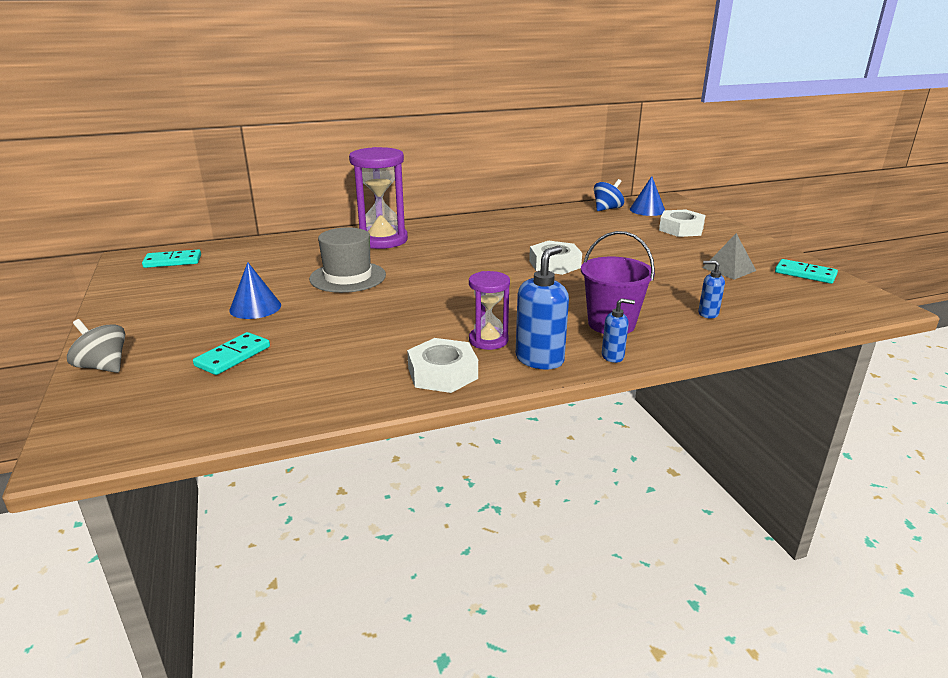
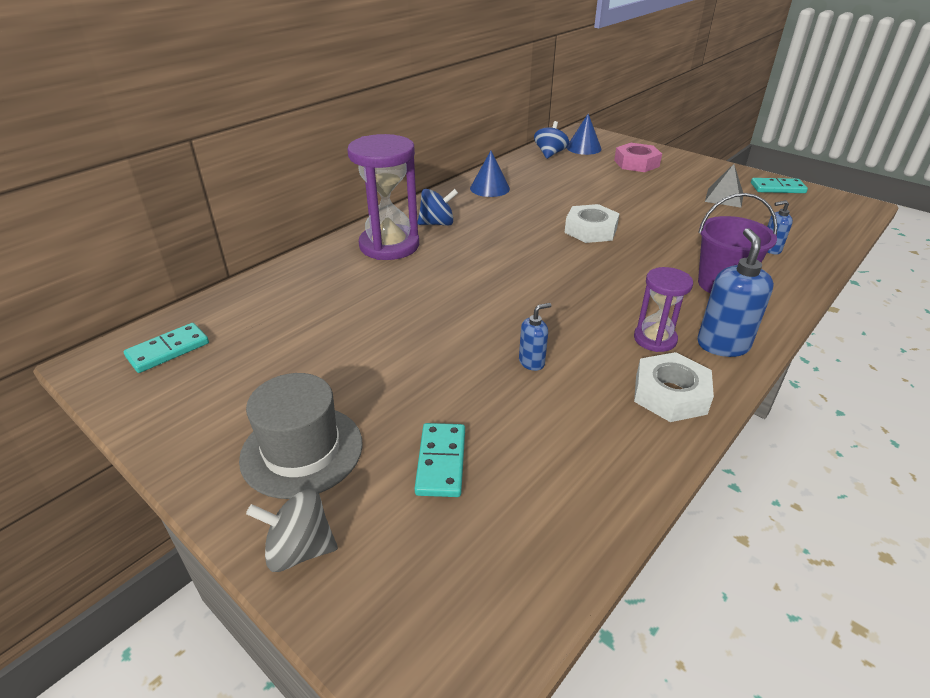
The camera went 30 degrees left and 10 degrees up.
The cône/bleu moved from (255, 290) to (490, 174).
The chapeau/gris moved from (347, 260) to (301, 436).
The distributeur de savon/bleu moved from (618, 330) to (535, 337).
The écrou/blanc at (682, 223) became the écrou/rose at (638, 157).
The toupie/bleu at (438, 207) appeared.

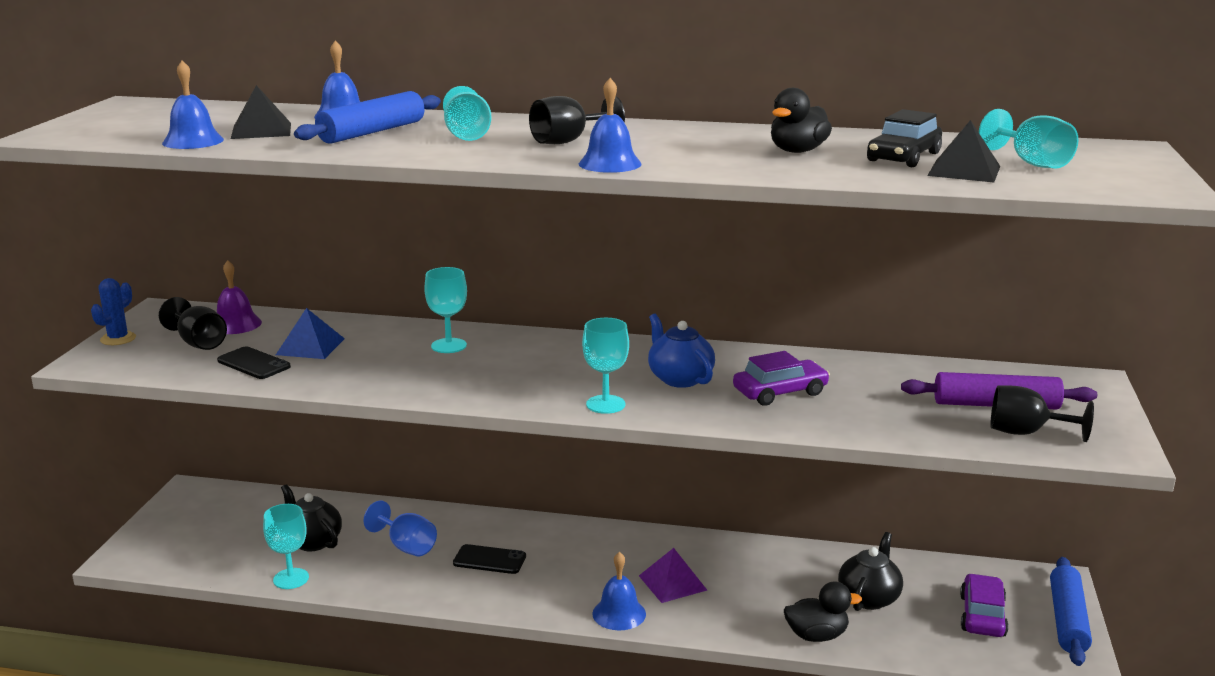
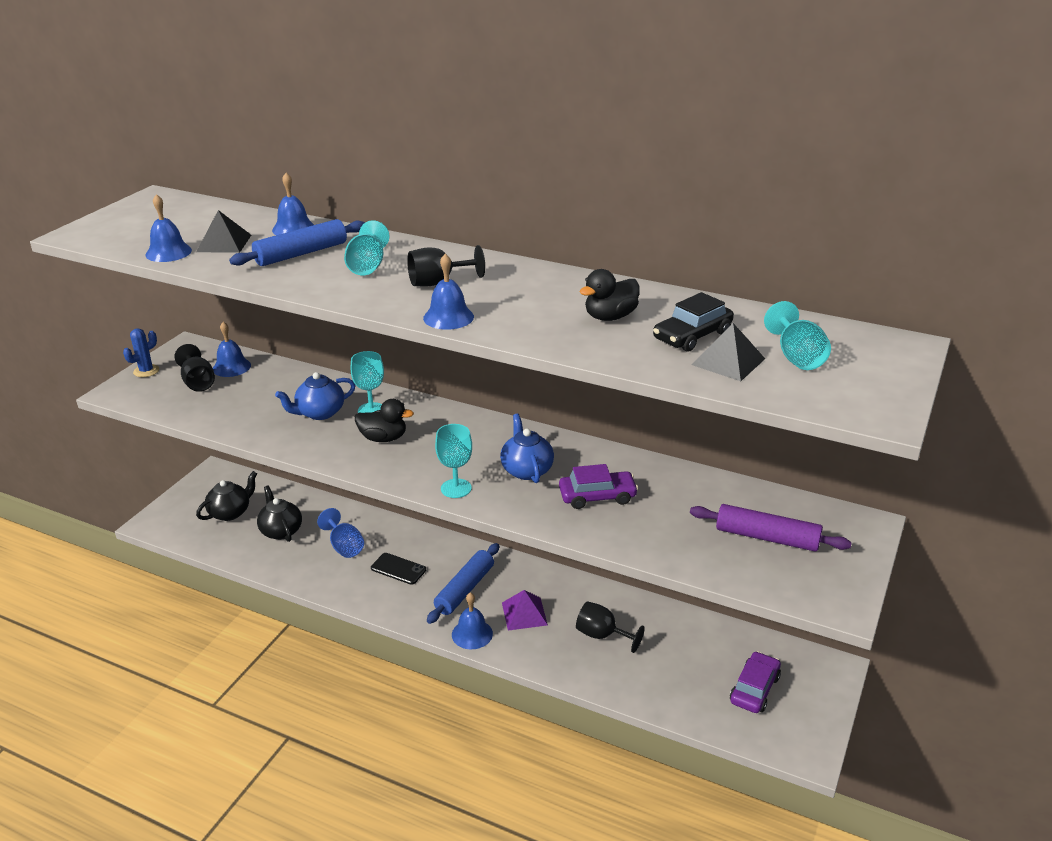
The camera went 15 degrees right and 10 degrees up.
The cloche/violet at (239, 297) became the cloche/bleu at (232, 349).
The téléphone/noir at (254, 362) disappeared.
The verre à pied/turquoise at (286, 546) disappeared.
The pyramide/bleu at (310, 333) disappeared.
The canard/noir moved from (823, 611) to (384, 420).
The théière/noir moved from (870, 571) to (226, 496).
The verre à pied/noir moved from (1042, 413) to (610, 627).
The rouleau à pâtisserie/bleu moved from (1071, 611) to (463, 583).
The théière/bleu at (315, 396) appeared.

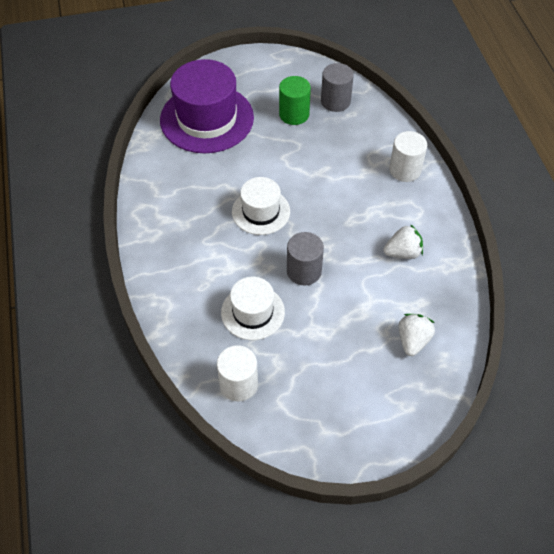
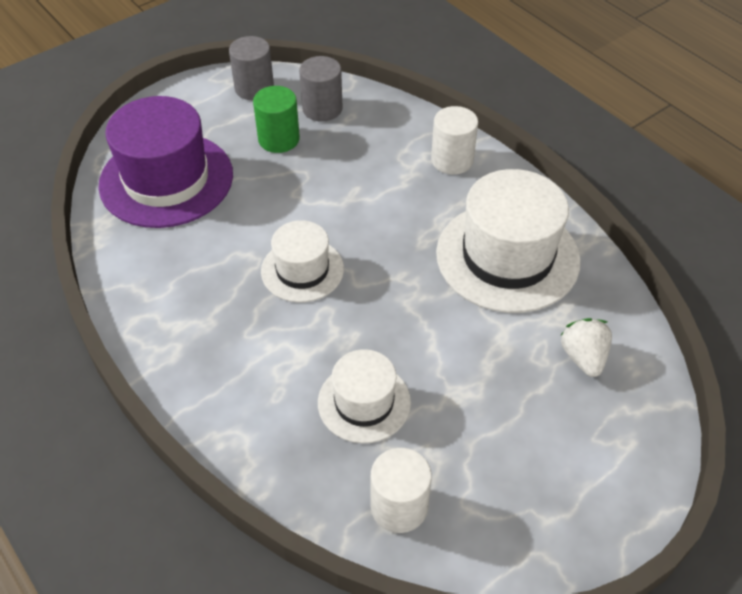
The camera went 25 degrees left and 5 degrees down.
The cylindre/gris moved from (305, 259) to (251, 68).
The fraise/blanc at (403, 241) was replaced by the chapeau/blanc at (508, 241).

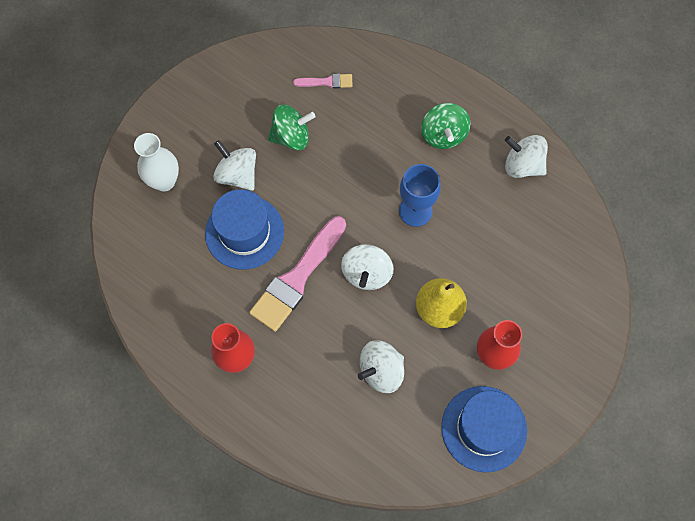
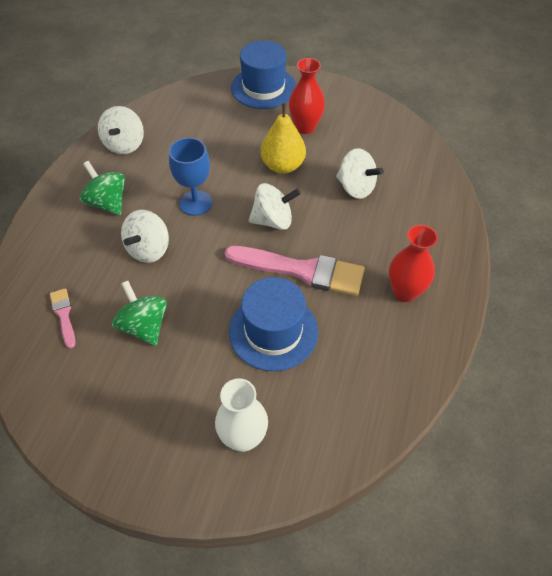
The camera went 110 degrees left and 15 degrees down.
The toupie/blanc moved from (234, 165) to (145, 236).
The toupie/vert at (446, 126) turned 105 degrees counterclockwise.
The chapeau/bleu moved from (484, 429) to (263, 75).

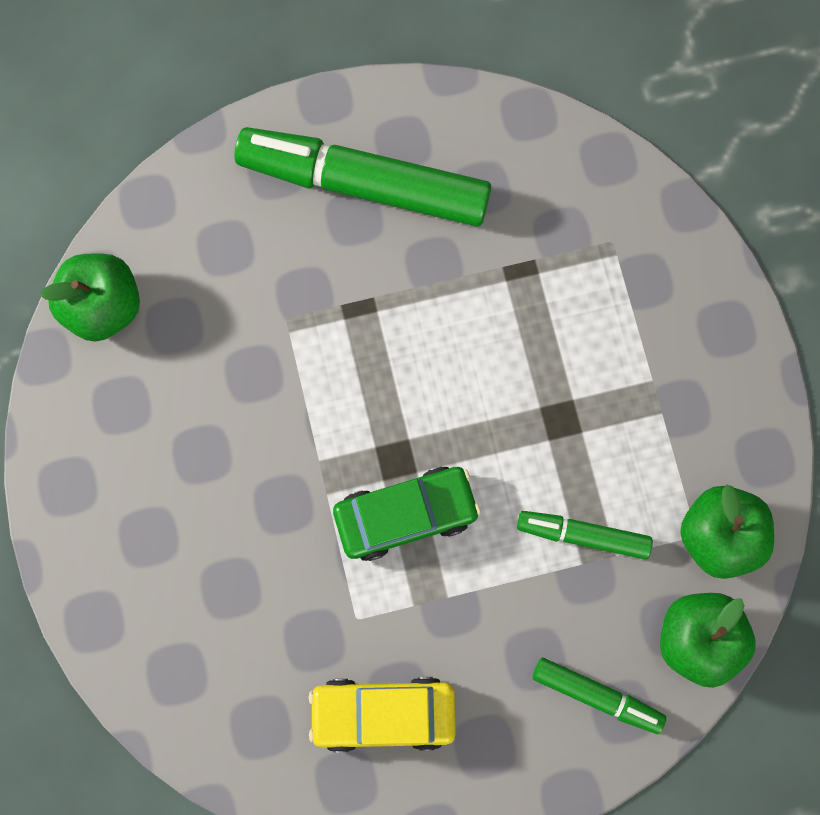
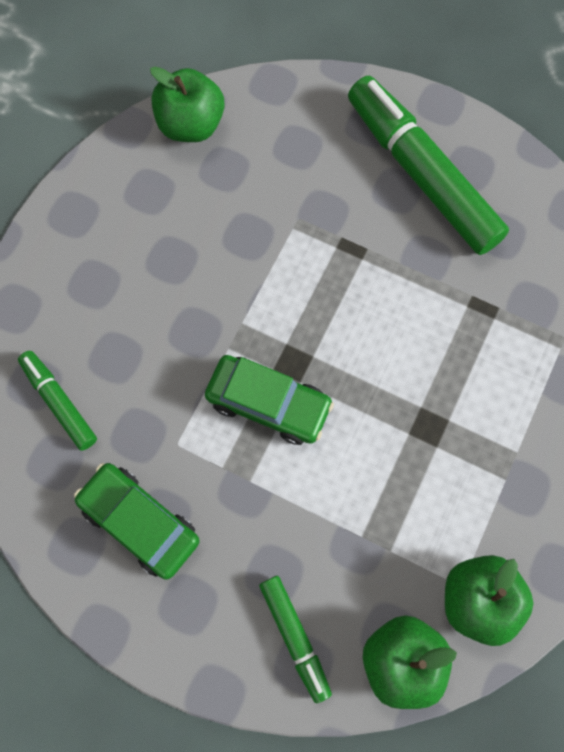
The camera went 40 degrees right and 5 degrees down.
The voiture/jaune at (382, 715) became the voiture/vert at (137, 521).
The feutre/vert moved from (585, 535) to (57, 401).

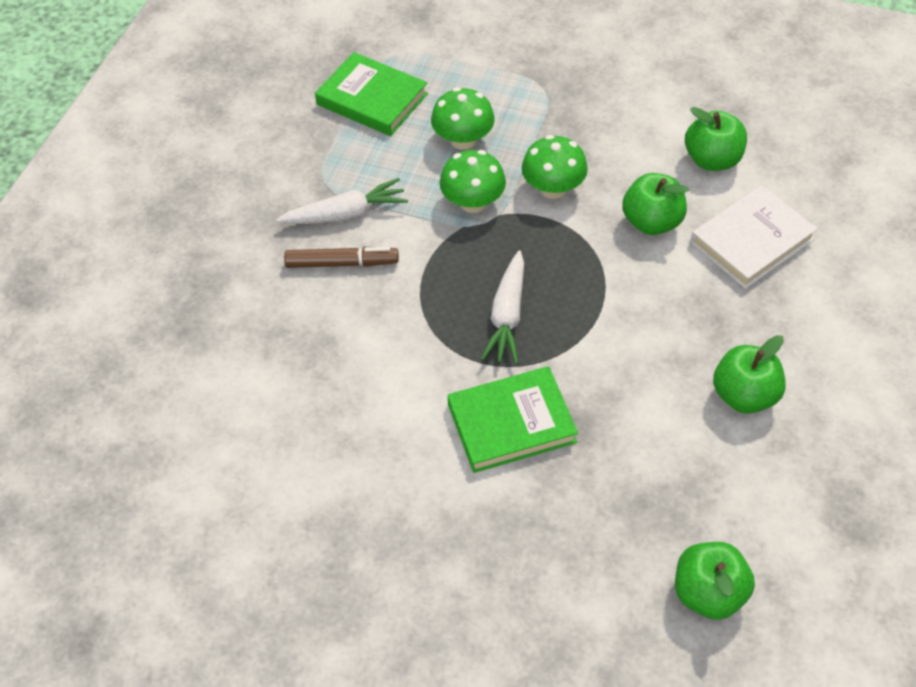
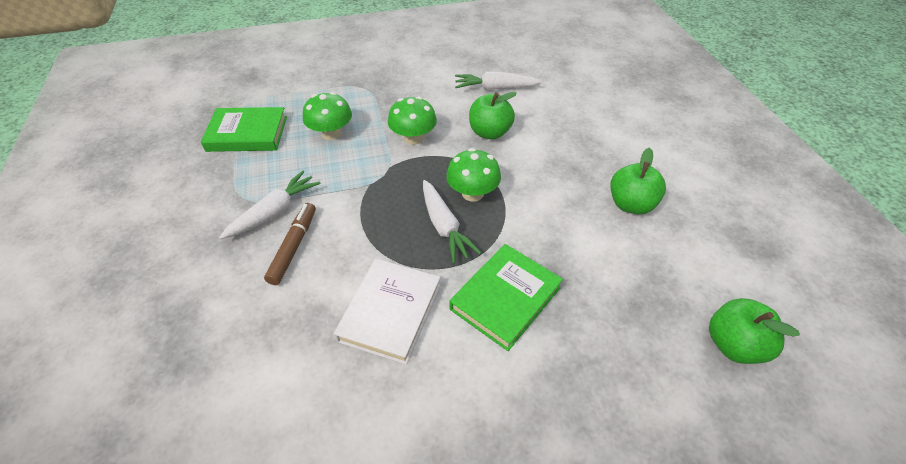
The camera went 35 degrees left and 5 degrees down.
The feutre/marron at (341, 257) turned 45 degrees counterclockwise.
The champignon/vert moved from (473, 181) to (473, 175).
The pomme/vert at (716, 139) was replaced by the carotte/blanc at (498, 81).
The livre/blanc moved from (754, 237) to (387, 312).

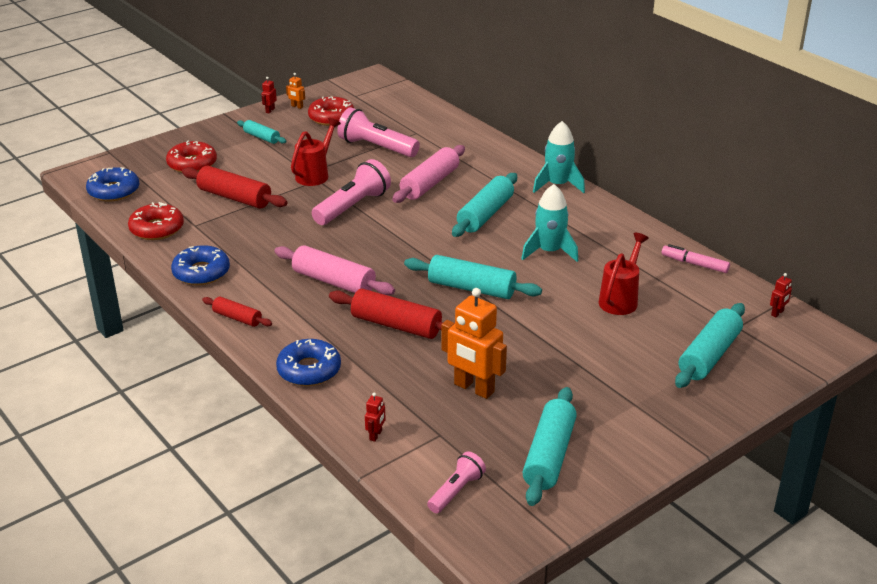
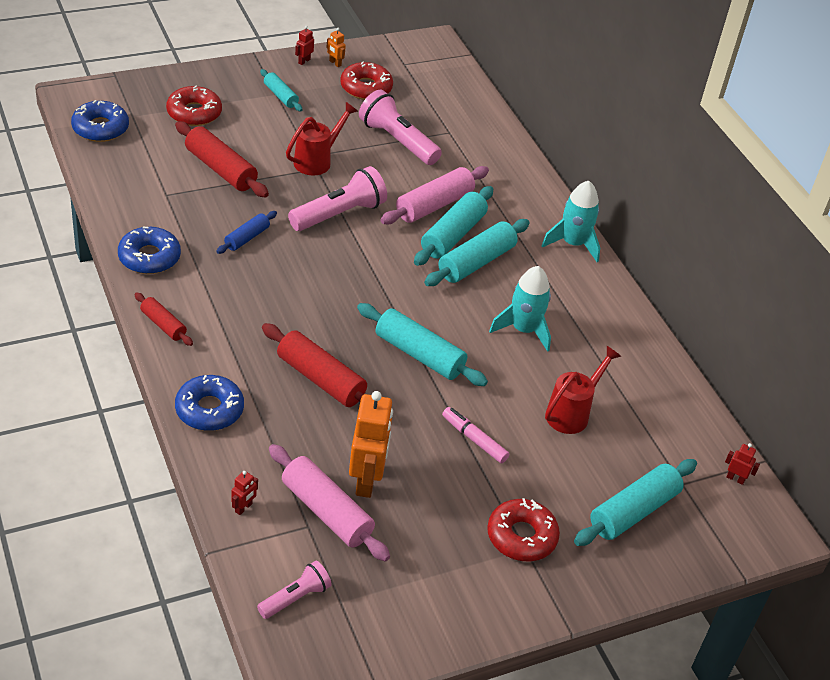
The camera went 10 degrees right and 10 degrees up.
The beignet/rouge moved from (156, 221) to (523, 529).
The rouleau à pâtisserie/rose moved from (334, 270) to (329, 502).
The robot/orange at (474, 343) turned 135 degrees counterclockwise.
The rouleau à pâtisserie/turquoise moved from (549, 446) to (453, 226).
The feutre/rose moved from (696, 258) to (476, 435).
The robot/rouge at (781, 295) turned 120 degrees counterclockwise.
The rouleau à pâtisserie/bleu at (246, 232) appeared.

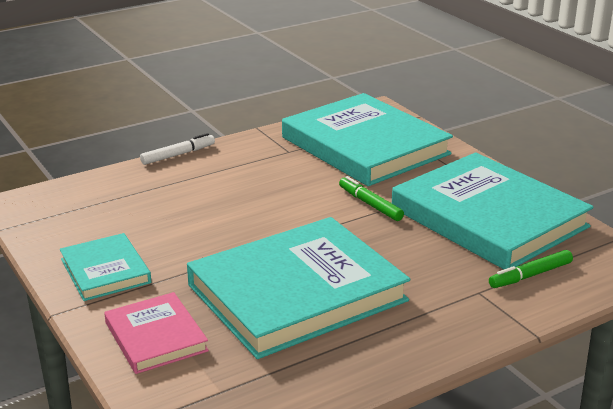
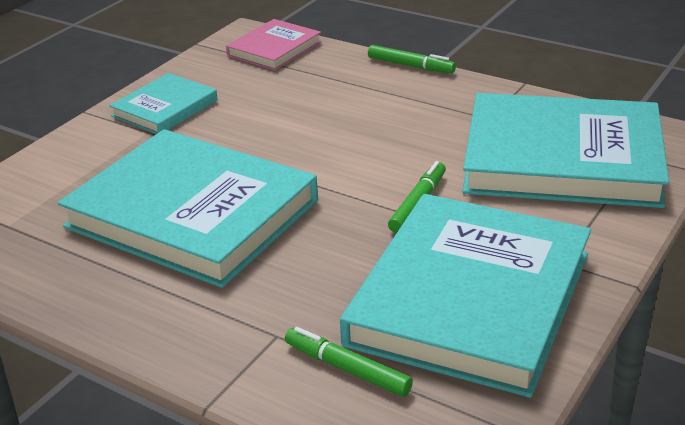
The camera went 65 degrees right and 5 degrees up.
The livre/rose moved from (156, 333) to (274, 45).
The feutre/blanc at (177, 149) became the feutre/vert at (412, 59).
The livre/turquoise at (367, 139) turned 75 degrees clockwise.

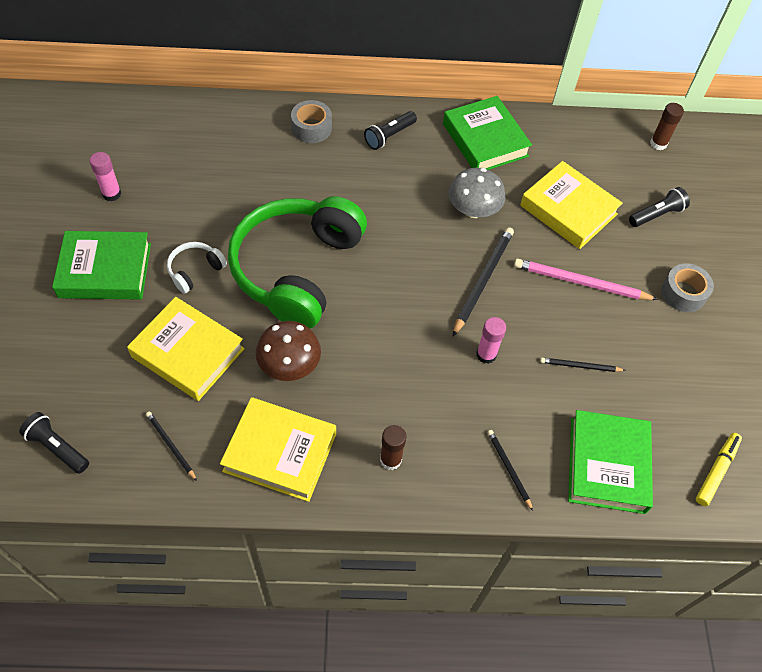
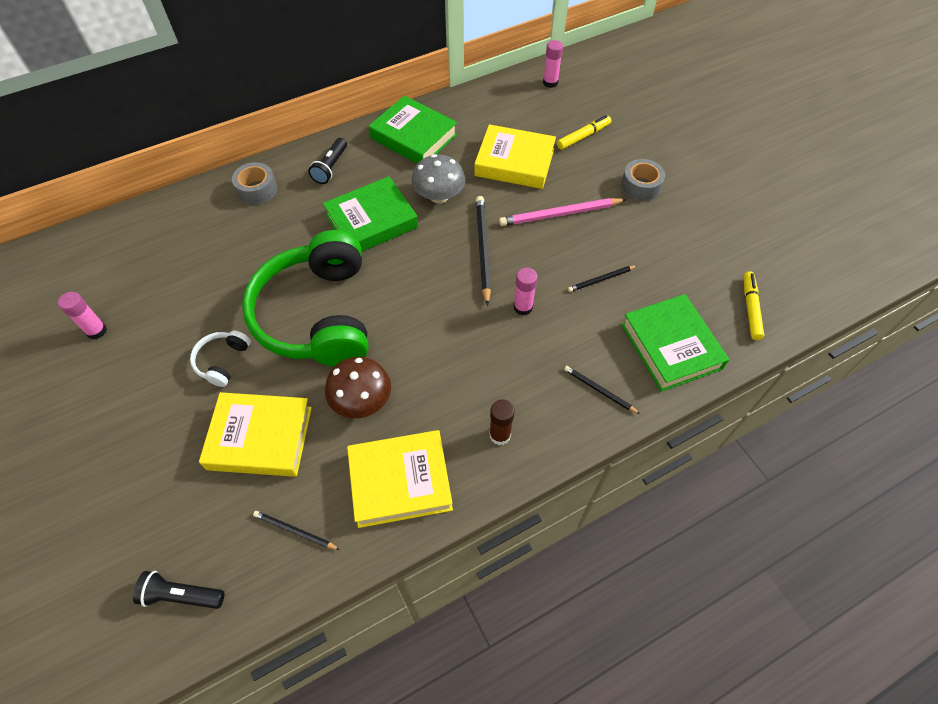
The camera went 25 degrees left and 0 degrees up.
The livre/vert moved from (101, 265) to (370, 214).
The lampe de poche/noir at (659, 207) was replaced by the feutre/jaune at (584, 132).
The bâton de colle/marron at (667, 126) became the bâton de colle/rose at (553, 64).

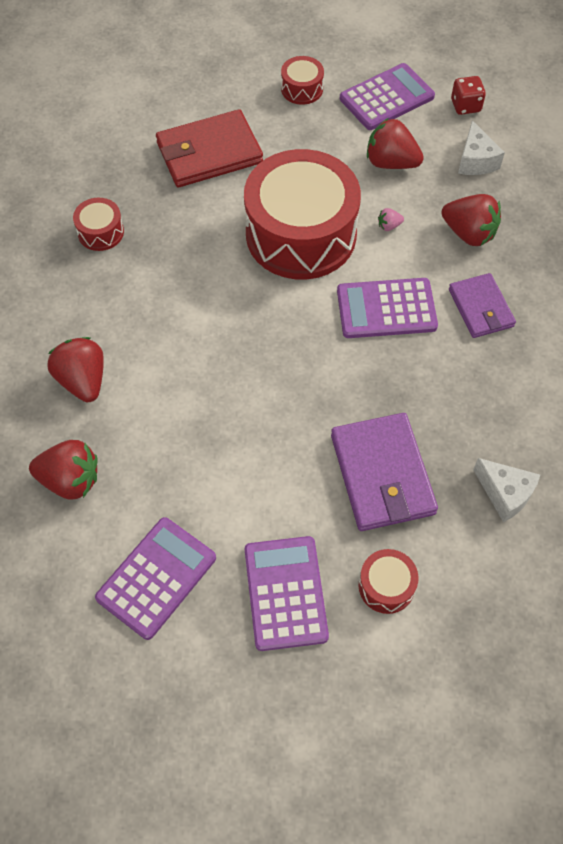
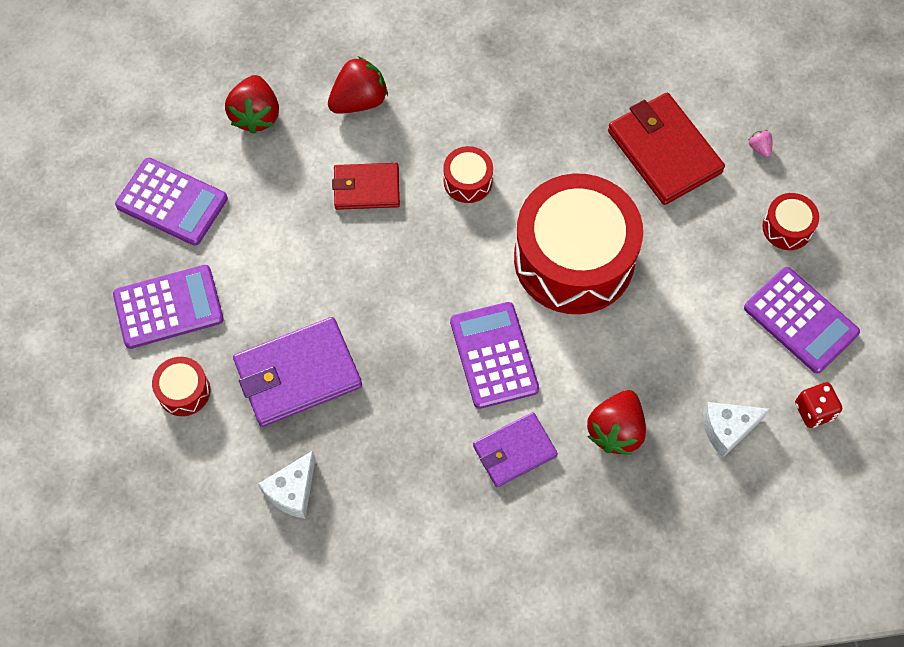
The camera went 80 degrees right and 5 degrees up.
The tambour/rouge moved from (98, 224) to (468, 174).
The fraise/rouge at (395, 143) disappeared.
The fraise/rose moved from (391, 219) to (760, 143).
The portefeuille/rouge at (366, 186) appeared.

